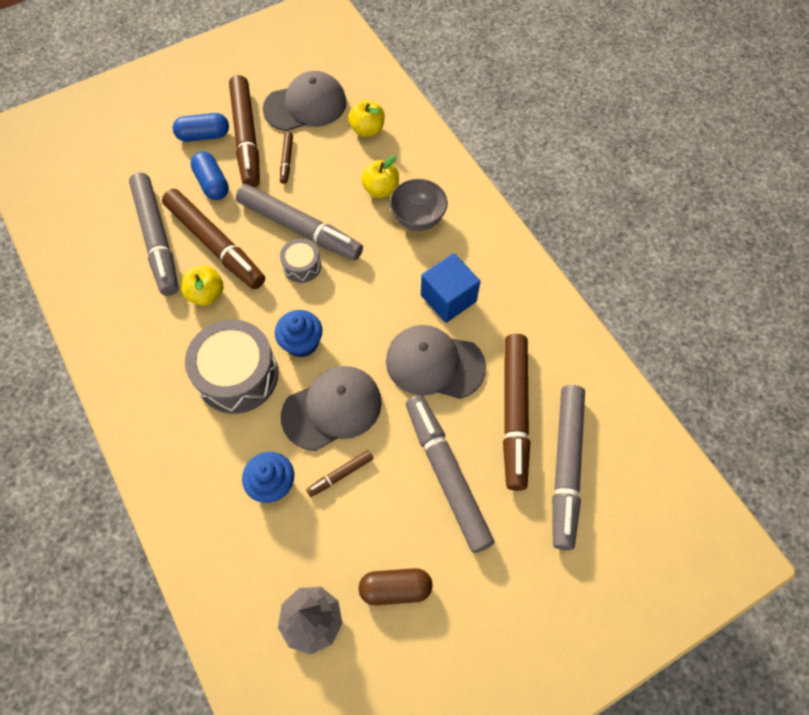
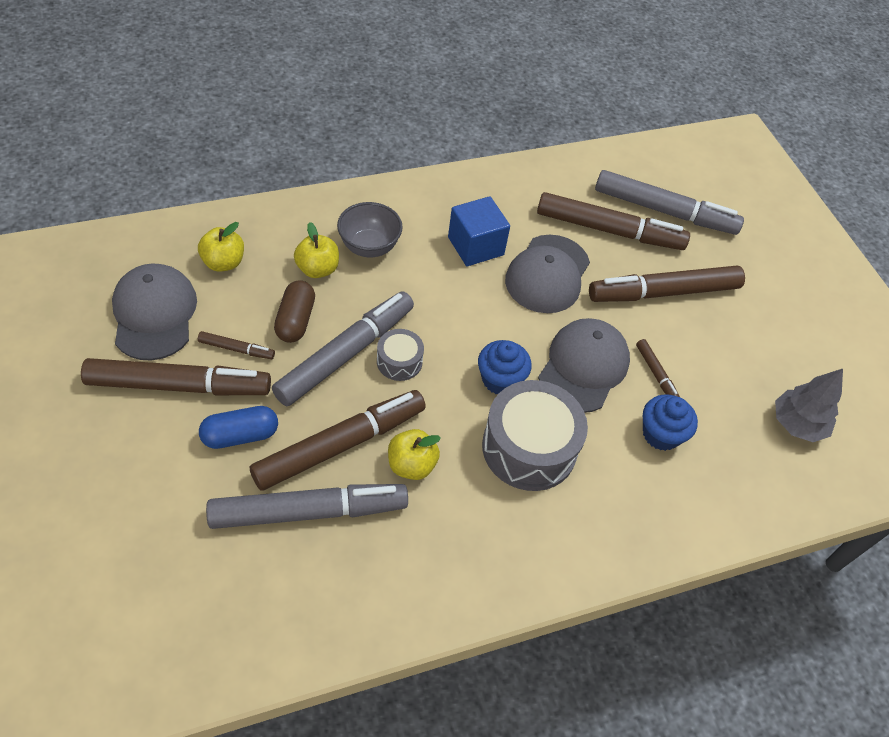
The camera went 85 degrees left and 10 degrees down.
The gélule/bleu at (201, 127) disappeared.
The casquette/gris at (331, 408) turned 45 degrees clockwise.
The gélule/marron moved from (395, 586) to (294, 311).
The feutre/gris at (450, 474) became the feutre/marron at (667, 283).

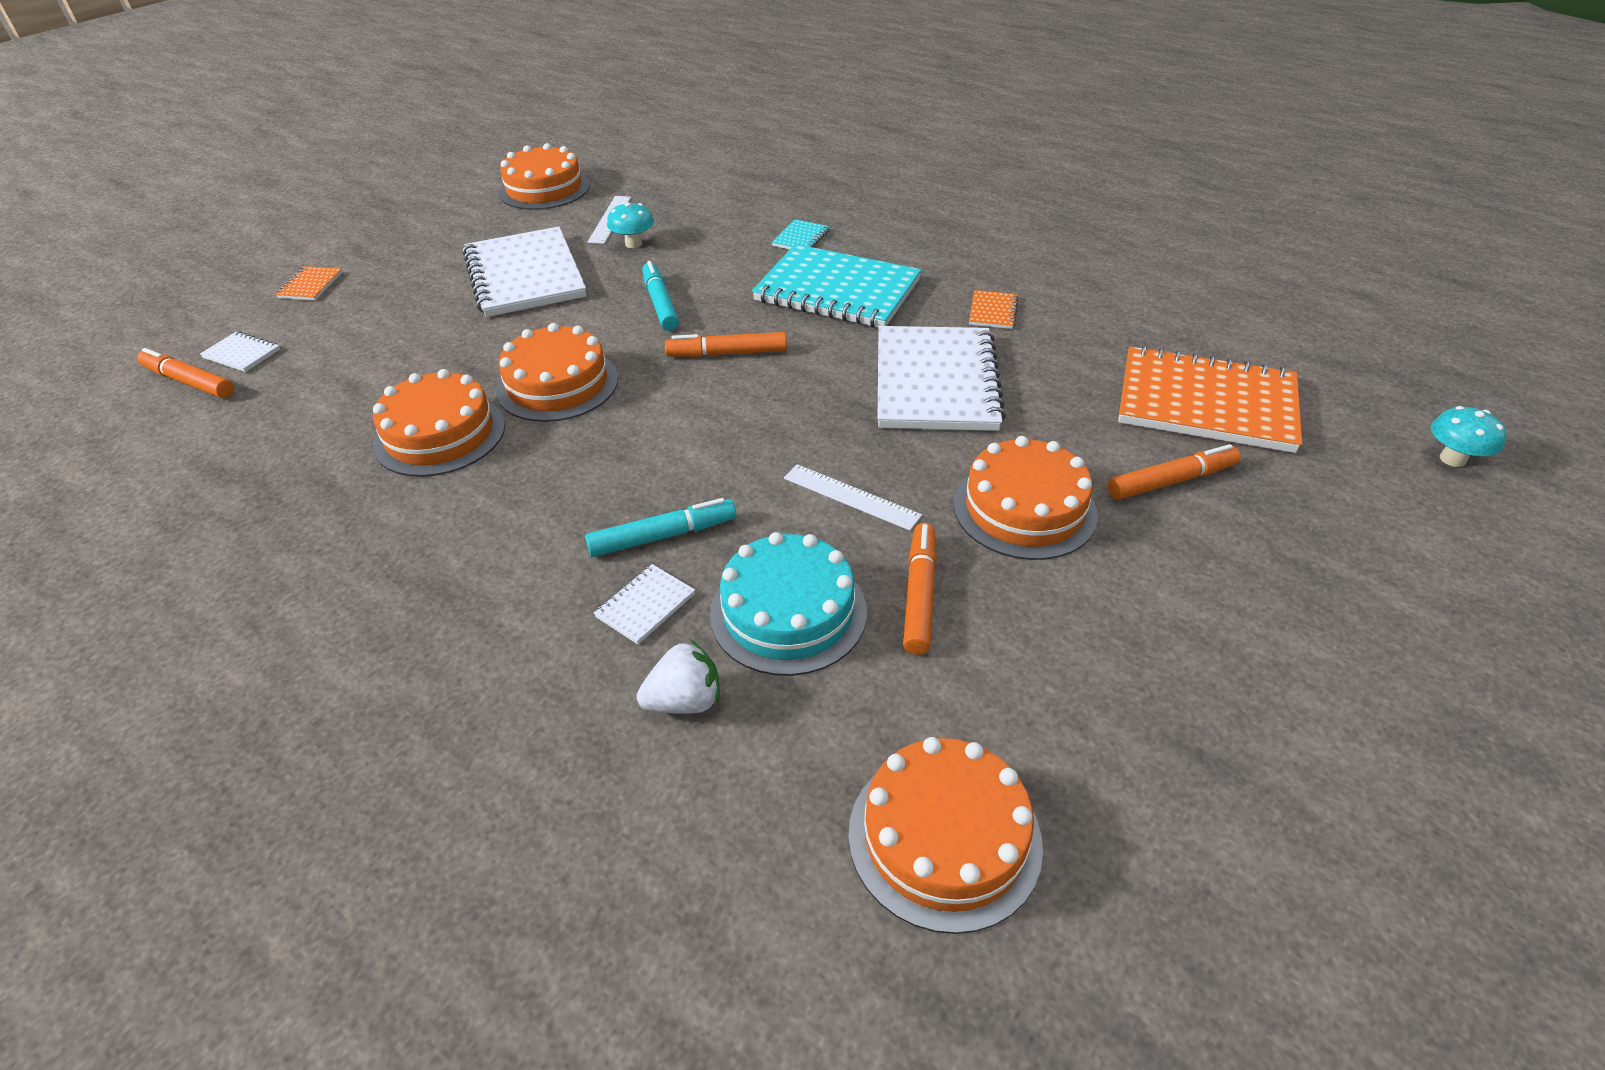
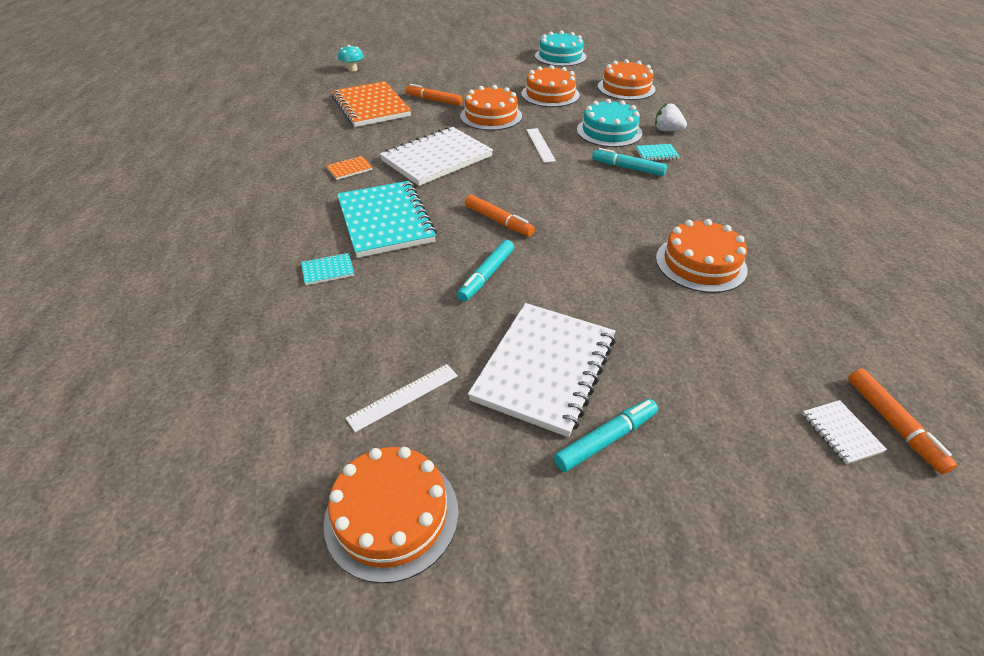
The camera went 135 degrees left and 0 degrees up.
The carnet/orange at (309, 283) disappeared.
The gâteau/orange moved from (557, 372) to (550, 86).
The carnet/blanc at (644, 604) became the carnet/turquoise at (658, 152).
The champignon/turquoise at (630, 225) disappeared.
The feutre/orange at (920, 589) disappeared.
The gâteau/turquoise at (560, 48) appeared.
The feutre/turquoise at (606, 435) appeared.

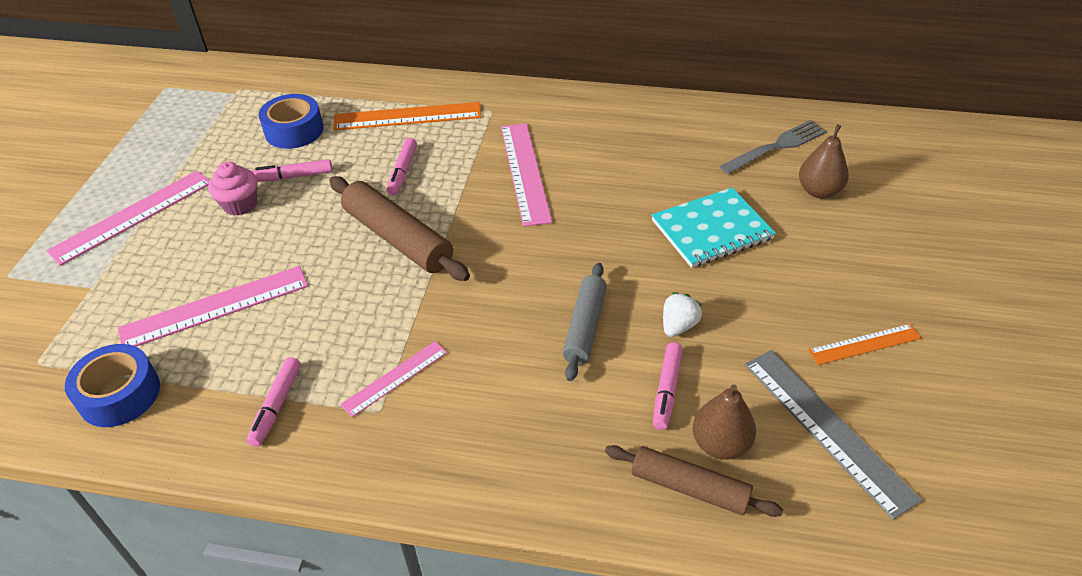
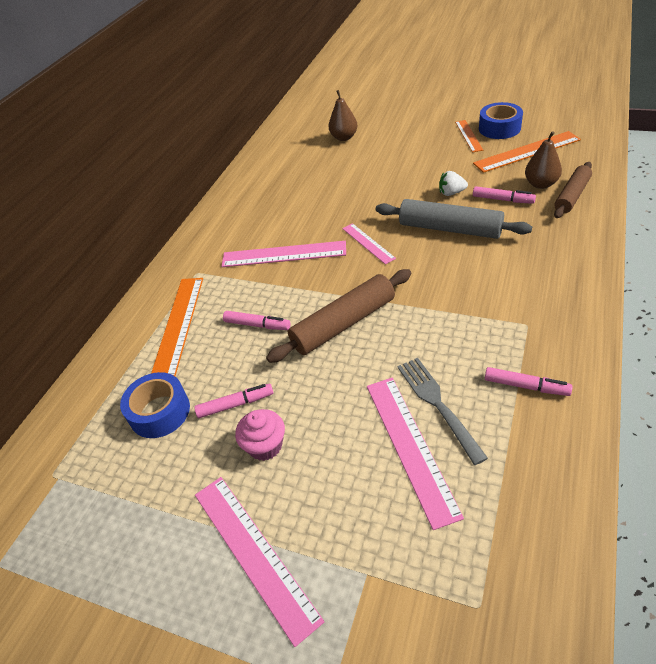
The camera went 75 degrees left and 0 degrees up.
The ruban adhésif/bleu moved from (112, 385) to (501, 120).
The feutre/rose at (292, 170) turned 105 degrees counterclockwise.
The règle/rose moved from (393, 379) to (369, 244).
The rouleau à pâtisserie/gris at (585, 322) changed to 1.51 times the size.
The carnet/turquoise at (714, 228) disappeared.
The fraise/blanc at (682, 314) turned 45 degrees counterclockwise.
The fourchette/gris moved from (773, 147) to (442, 411).
The règle/gris at (833, 435) became the règle/orange at (527, 152).

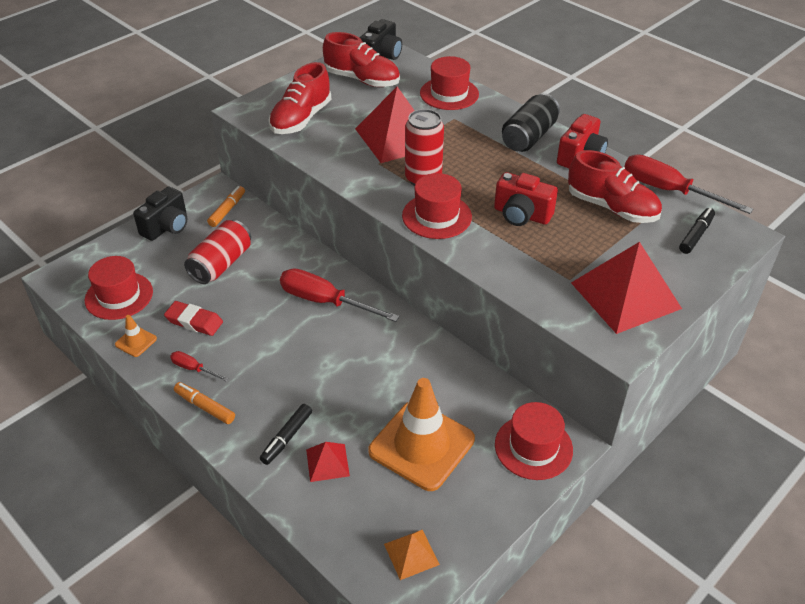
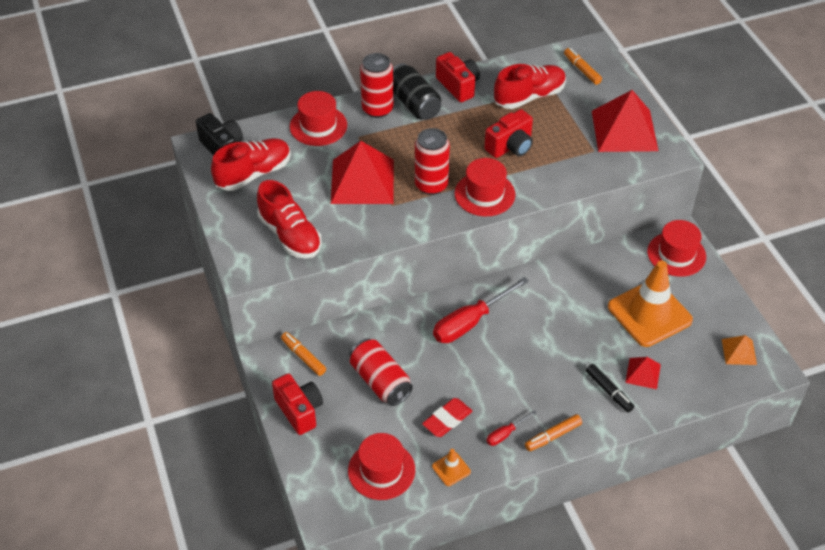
The camera went 65 degrees left and 5 degrees up.
The appareil photo/noir at (160, 214) became the appareil photo/rouge at (297, 404).
The tournevis/rouge at (689, 184) disappeared.
The feutre/noir at (697, 231) became the feutre/orange at (583, 66).
The canette/rouge at (377, 85) appeared.

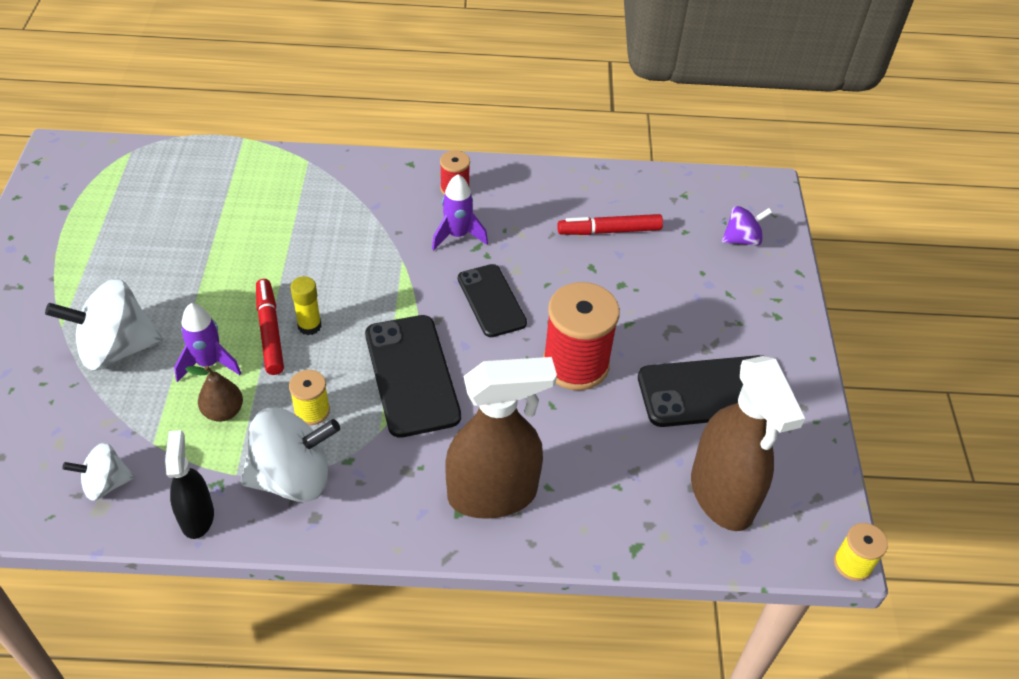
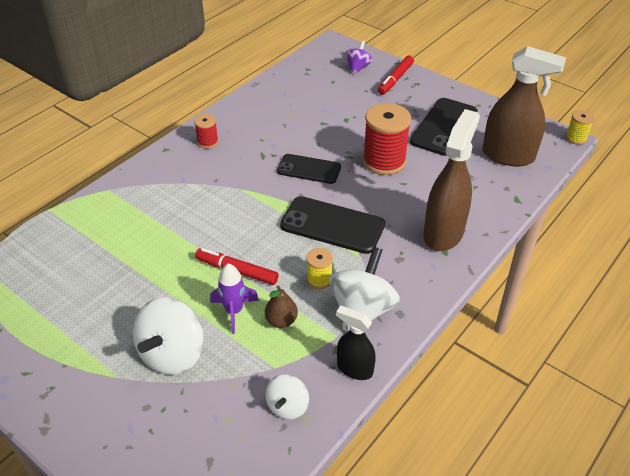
The camera went 50 degrees left and 5 degrees down.
The bâton de colle/jaune at (306, 305) disappeared.
The fusée/violet at (460, 212) disappeared.
The feutre/rouge moved from (610, 224) to (396, 75).

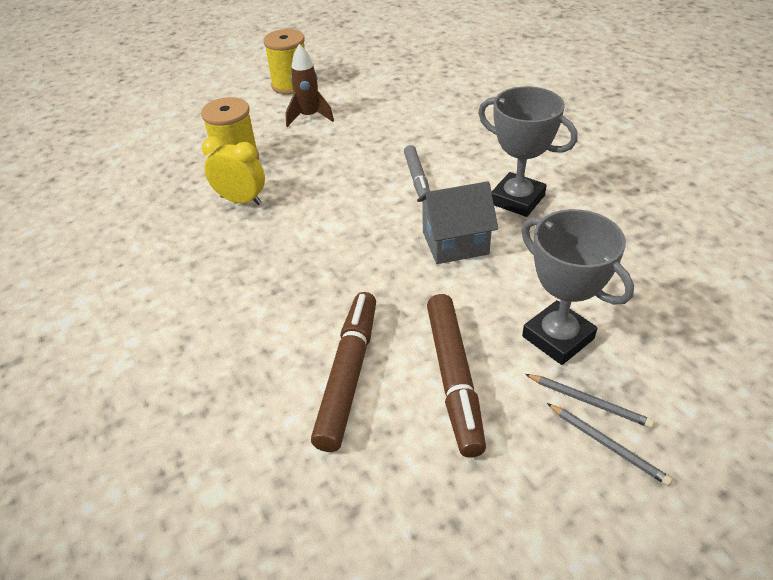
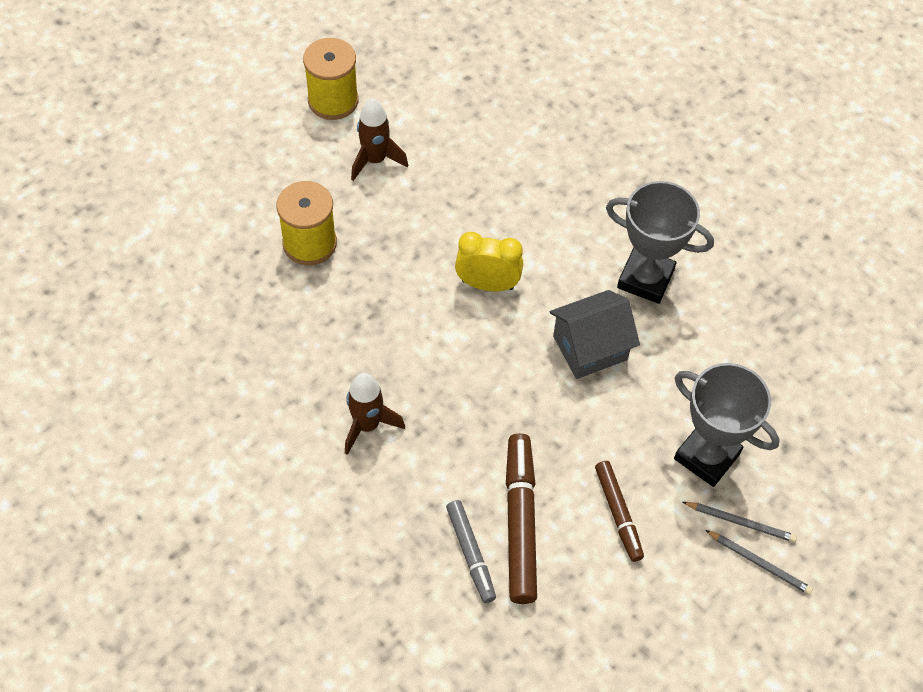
The camera went 15 degrees left and 15 degrees up.
The réveil/jaune moved from (233, 170) to (489, 261).
The feutre/gris moved from (417, 173) to (471, 551).
The feutre/marron at (456, 376) changed to 0.61 times the size.
The fusée/marron at (375, 414) appeared.

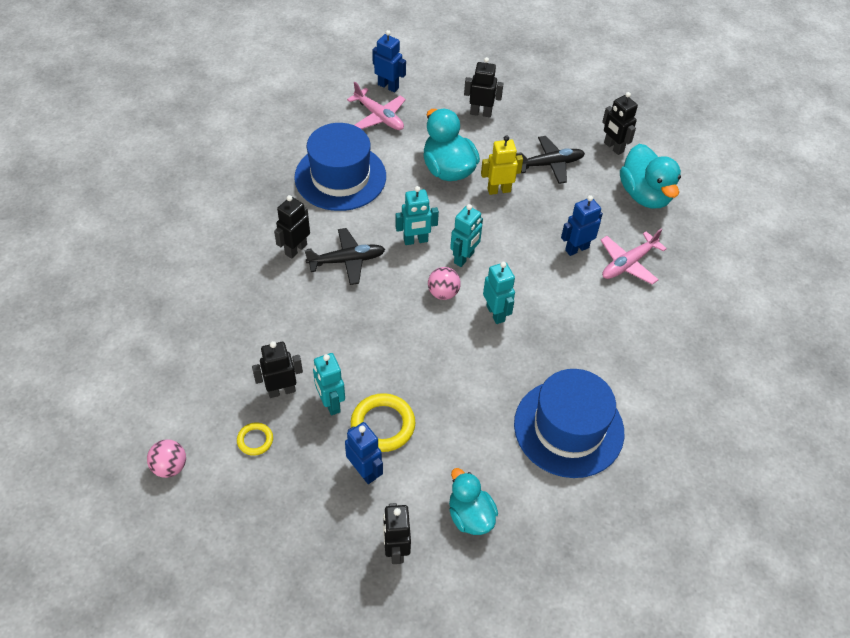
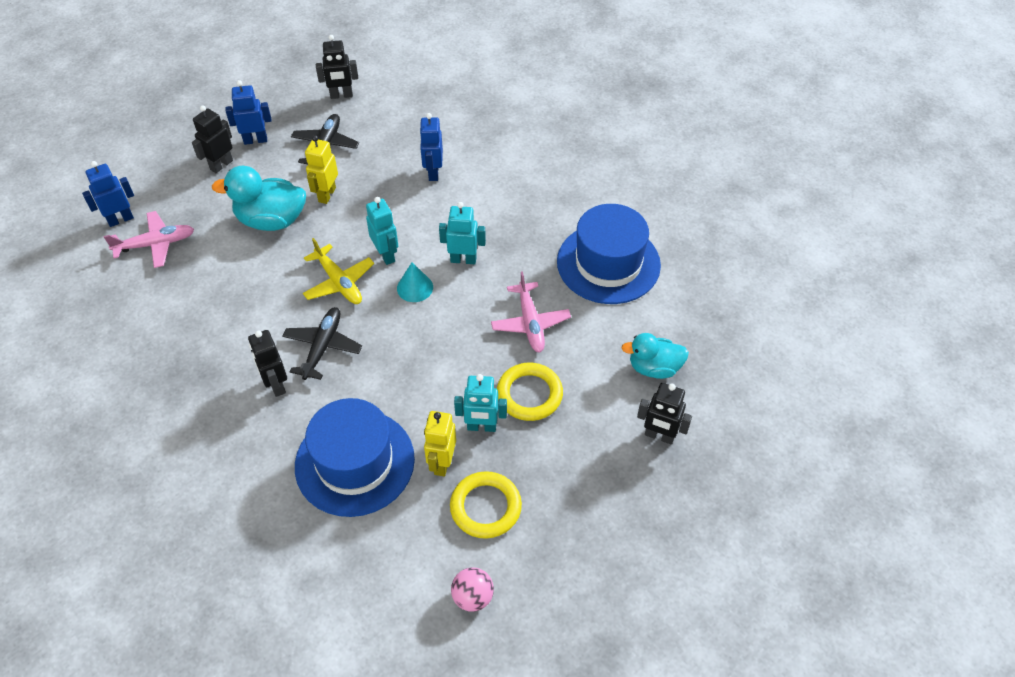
The camera went 60 degrees left and 0 degrees up.
The anneau/jaune at (255, 439) changed to 1.81 times the size.
The robot/noir at (277, 369) became the robot/jaune at (440, 444).
The chapeau/bleu moved from (340, 167) to (355, 457).
The robot/bleu moved from (364, 453) to (248, 112).
The robot/turquoise at (417, 215) was replaced by the avion/jaune at (338, 271).
The balle/rose at (444, 283) was replaced by the cône/turquoise at (415, 282).
The avion/rose moved from (634, 256) to (531, 311).
The canard/turquoise at (650, 176) disappeared.

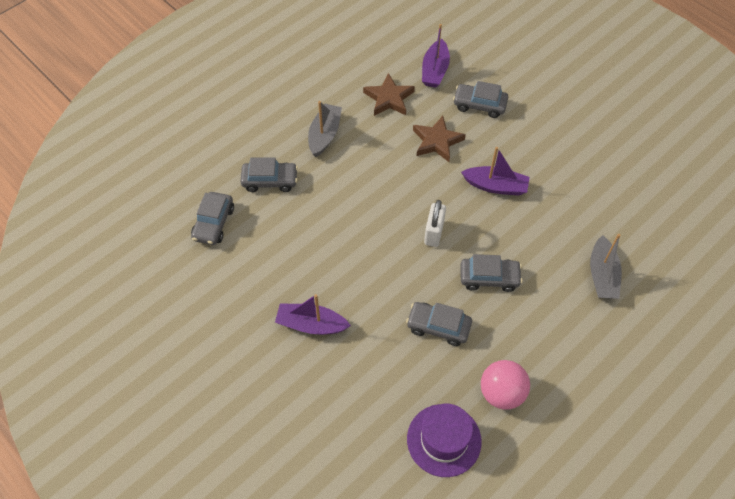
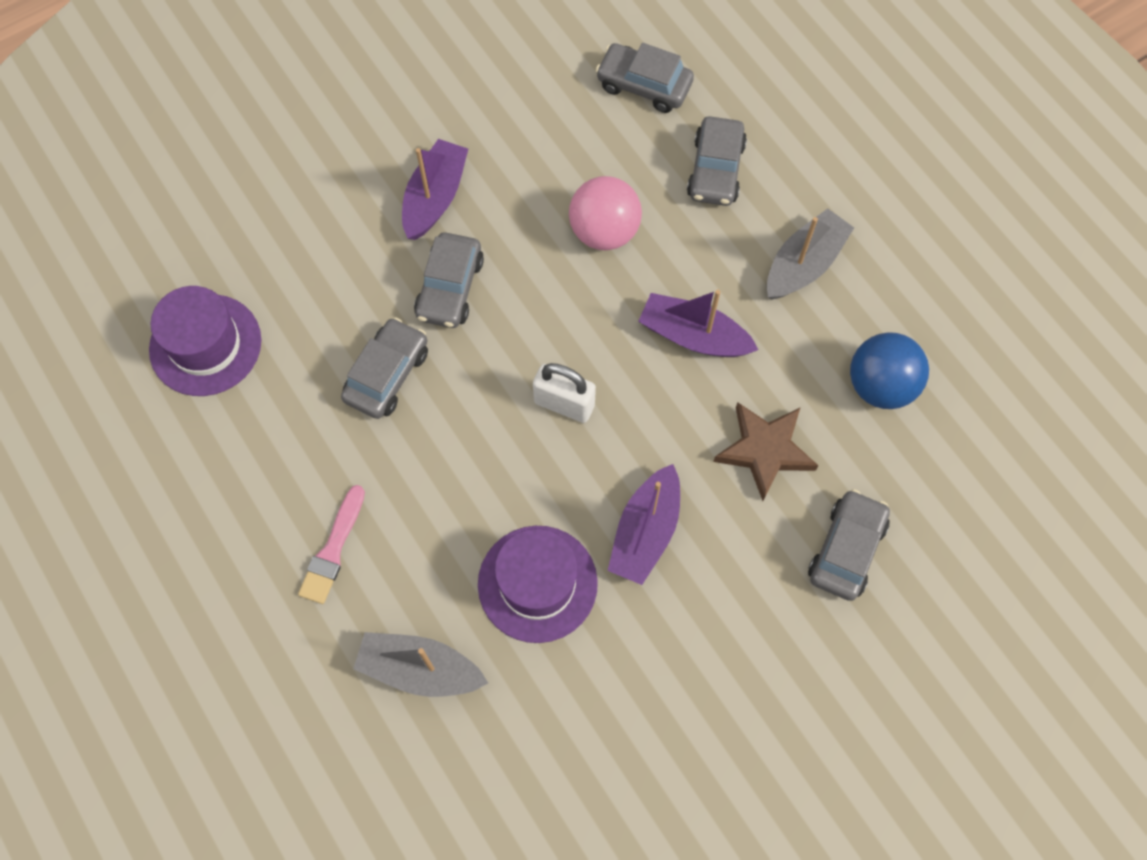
The camera went 100 degrees right and 10 degrees up.
The bateau/gris at (325, 129) turned 75 degrees counterclockwise.
The étoile/marron at (389, 94) was replaced by the balle/bleu at (889, 370).
The bateau/violet moved from (436, 55) to (698, 323).
The voiture/gris moved from (492, 273) to (449, 280).
The balle/rose moved from (505, 384) to (605, 213).
The pinceau/rose at (331, 544) appeared.
The chapeau/violet at (538, 584) appeared.

